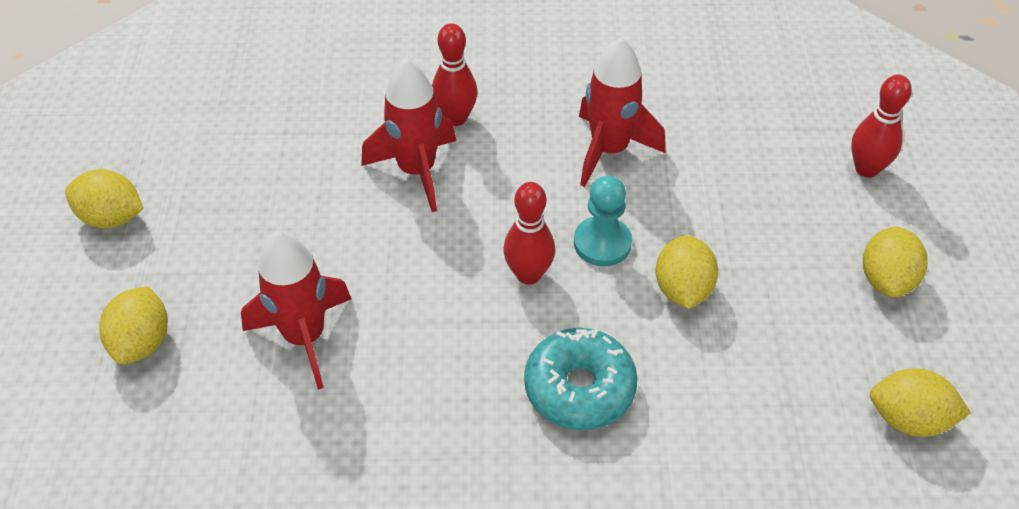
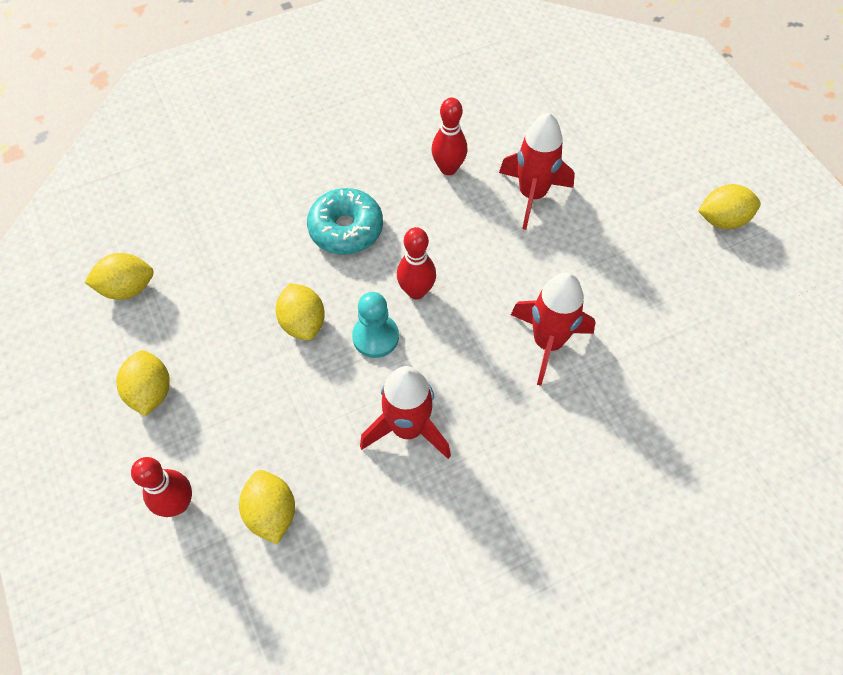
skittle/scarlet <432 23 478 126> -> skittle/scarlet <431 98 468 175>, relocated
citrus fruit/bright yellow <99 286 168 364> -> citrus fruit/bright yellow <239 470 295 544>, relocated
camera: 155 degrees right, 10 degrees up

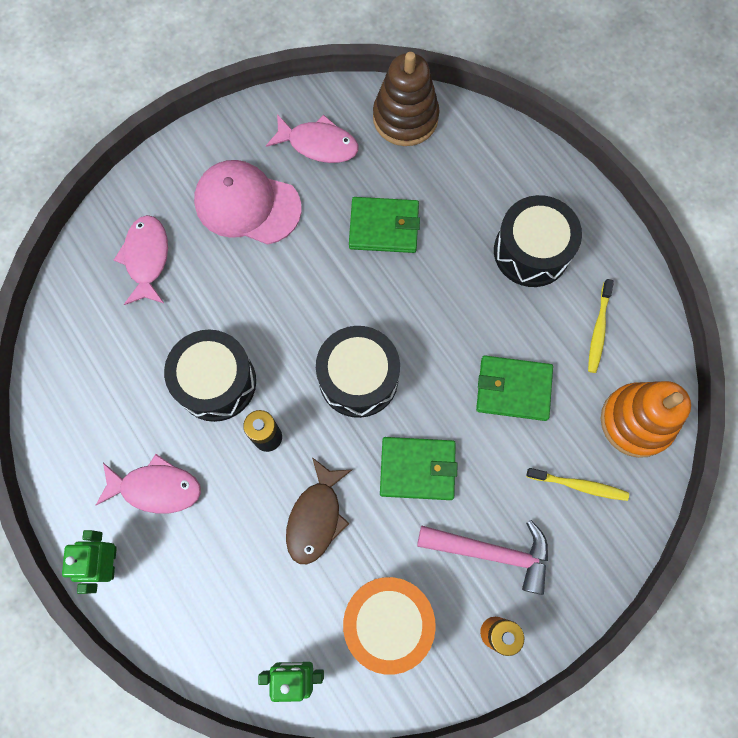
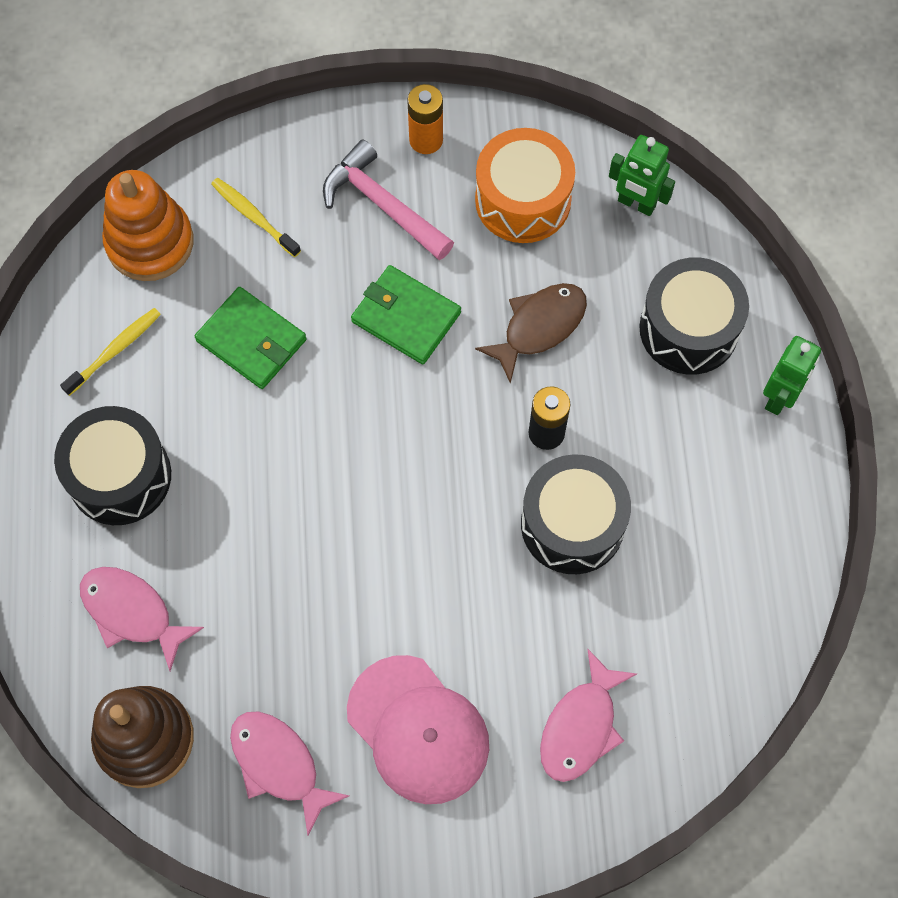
card wallet/emerald <349 197 420 253> -> none
toy drum/jet-black <316 326 400 418> -> toy drum/jet-black <639 257 749 375>, relocated
toy fish/rosy <96 454 201 514> -> toy fish/rosy <80 567 204 671>, relocated
camera: 150 degrees left, 5 degrees down

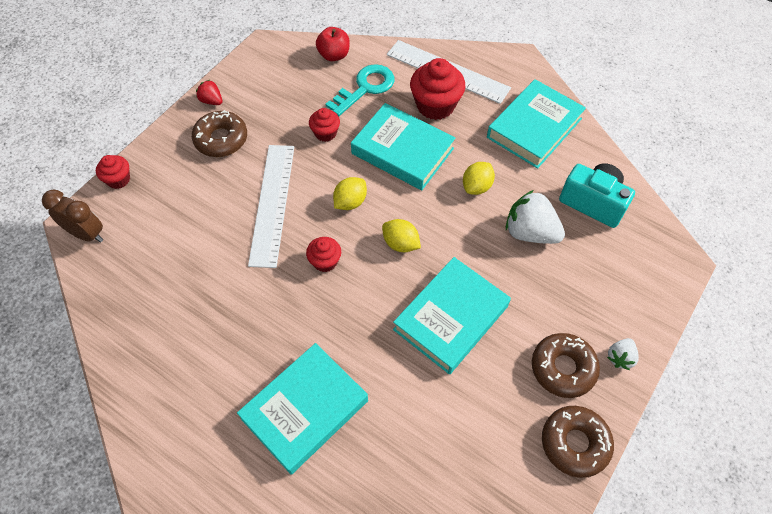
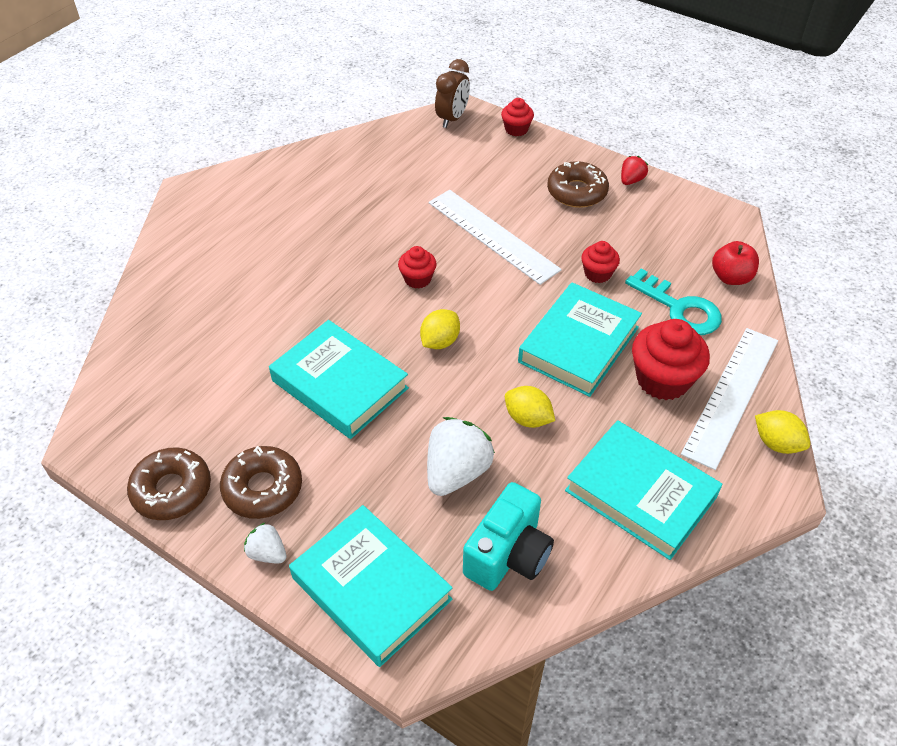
ruler/snow-white <248 145 294 268> -> ruler/snow-white <429 190 562 285>, 45 degrees clockwise
citrus fruit/bright yellow <333 177 367 210> -> citrus fruit/bright yellow <755 410 810 454>, relocated
hardback/turquoise <237 343 368 475> -> hardback/turquoise <289 505 453 667>, relocated
camera: 90 degrees right, 10 degrees down

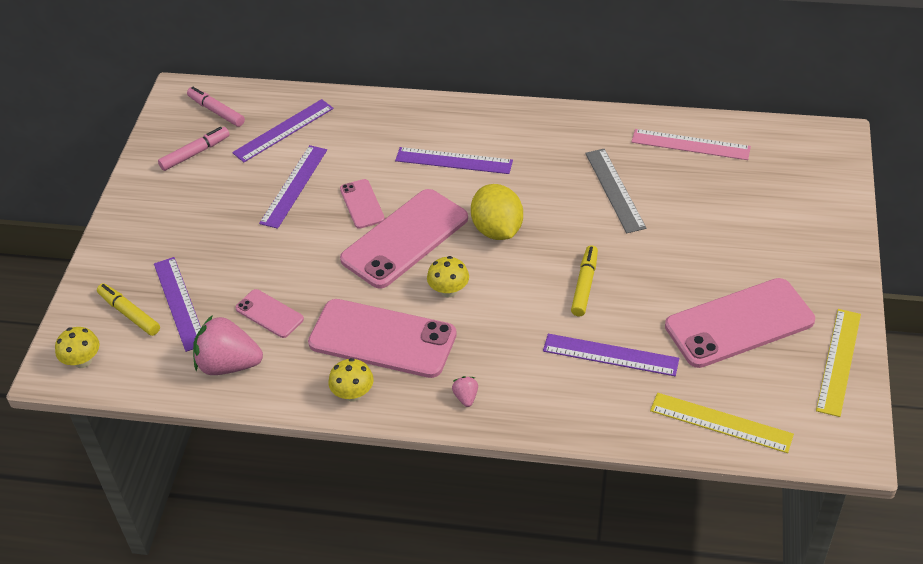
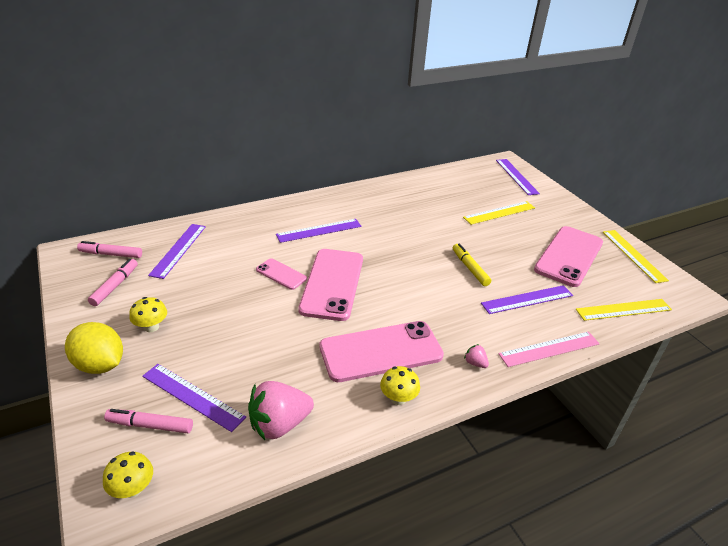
ruler/rosy <632 129 751 160> -> ruler/rosy <498 332 600 367>, relocated
ruler/purple <259 145 327 229> -> ruler/purple <496 159 540 195>, relocated
ruler/gray <585 149 646 233> -> none
citrus fruit/bright yellow <471 184 523 240> -> citrus fruit/bright yellow <65 322 123 374>, relocated
toadstool/bright yellow <427 256 469 297> -> toadstool/bright yellow <129 297 167 332>, relocated
marker/bright yellow <97 283 160 336> -> marker/rosy <104 409 193 433>
mobile phone/rosy <235 289 304 338> -> none
none -> ruler/bright yellow <463 201 535 225>
camera: 40 degrees left, 10 degrees down

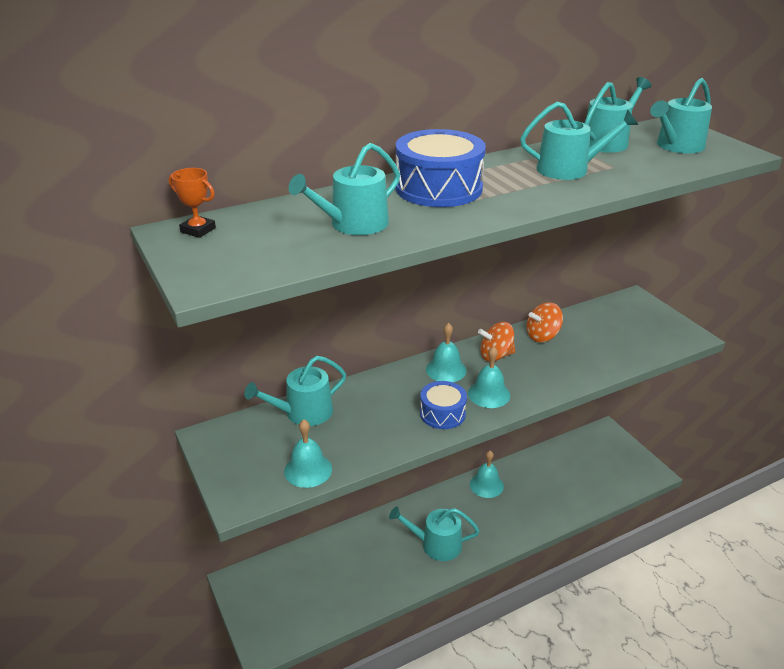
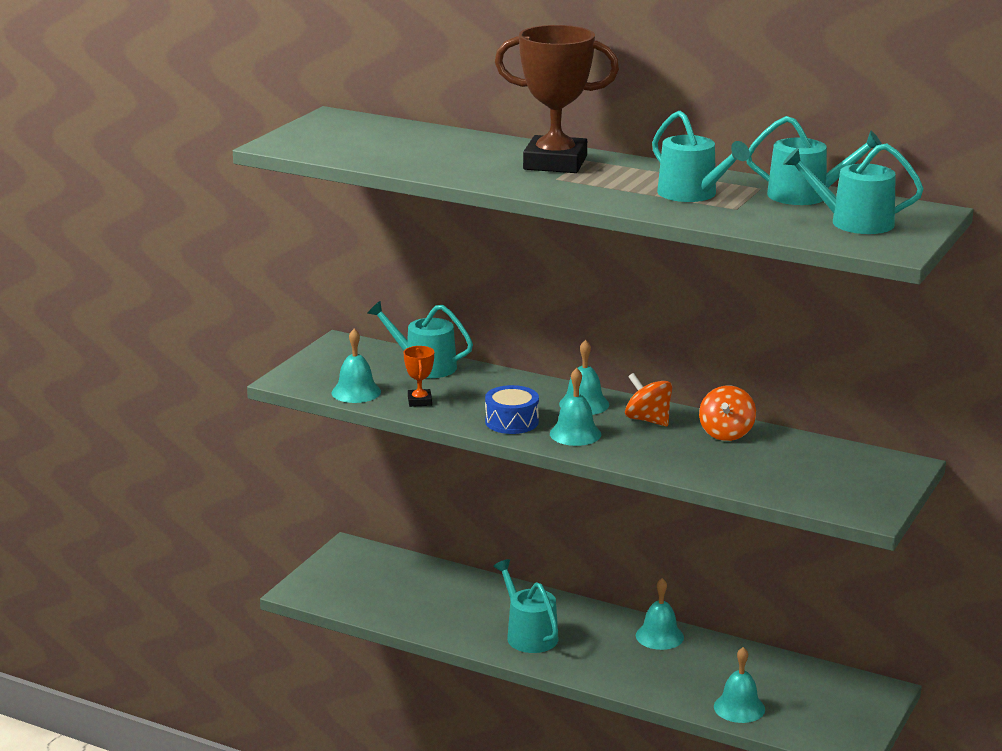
toy drum/cobalt <396 129 486 207> -> trophy/brown <495 25 619 173>
watering can/turquoise <288 143 400 235> -> none
trophy/bright orange <169 168 216 238> -> trophy/bright orange <404 346 434 407>, relocated
toy top/bright orange <527 302 563 342> -> toy top/bright orange <699 386 756 441>, 105 degrees counterclockwise
none -> hand bell/turquoise <714 647 765 723>
camera: 55 degrees right, 10 degrees down

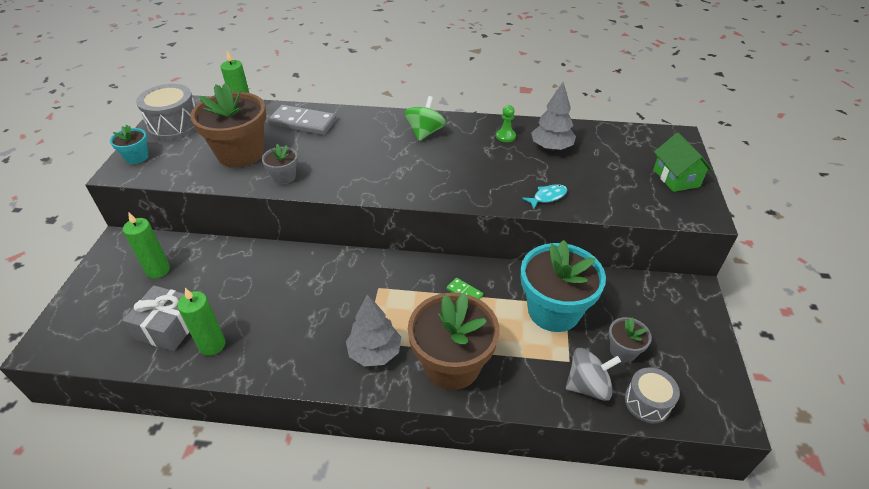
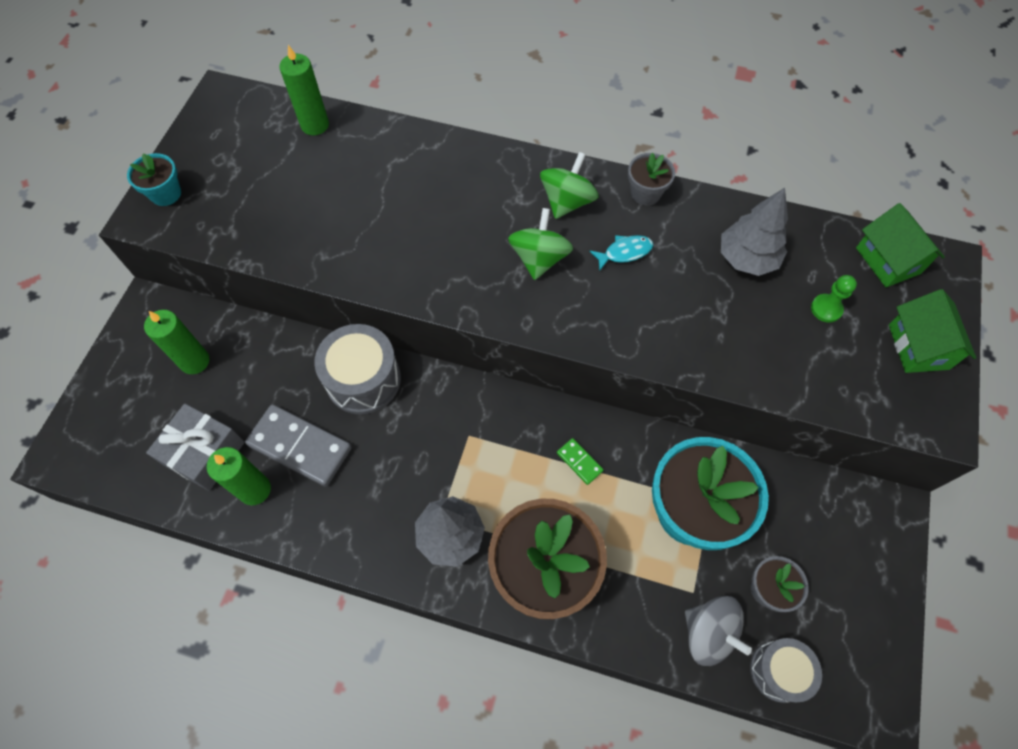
flower pot/brown <190 82 266 168> -> none
toy drum/gray <136 84 196 140> -> toy drum/gray <314 324 401 414>, relocated
domino piece/gray <268 105 337 135> -> domino piece/gray <245 405 352 487>, relocated
game pawn/emerald <496 105 516 142> -> game pawn/emerald <811 275 857 323>, relocated
flower pot/gray <262 144 298 184> -> flower pot/gray <628 152 675 206>, relocated
toy fish/turquoise <522 184 567 209> -> toy fish/turquoise <589 235 653 271>, relocated
toy top/gray <566 348 621 401> -> toy top/gray <685 596 752 666>, 45 degrees clockwise
none -> toy house/emerald <856 203 945 287>
none -> toy top/emerald <508 208 573 280>
camera: 10 degrees right, 20 degrees up

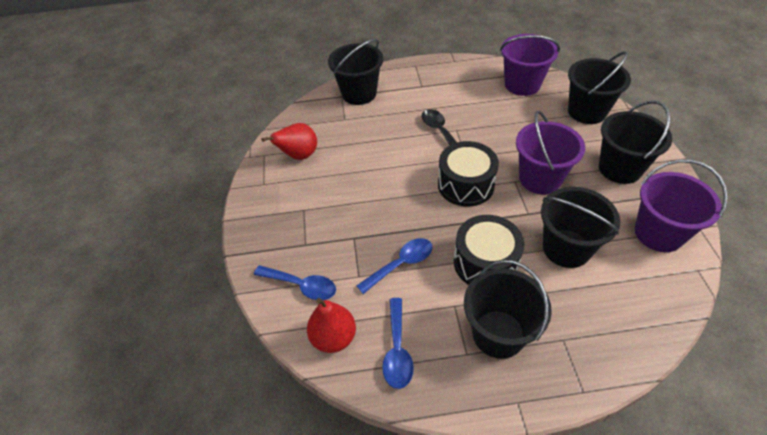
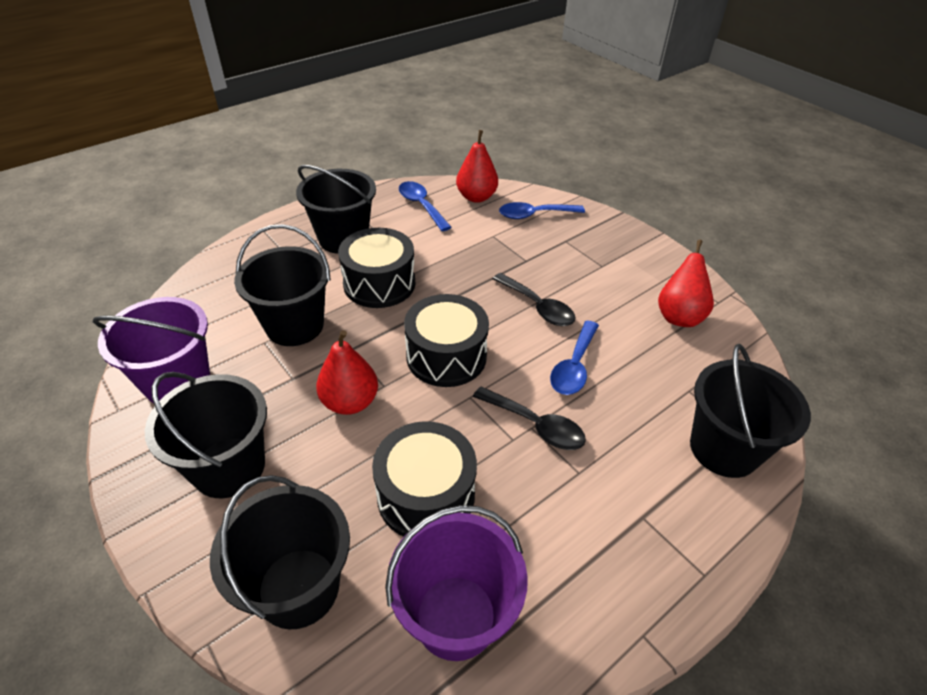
sand bucket/purple <516 111 585 194> -> pear/scarlet <316 330 378 415>
tablespoon/cobalt <357 238 432 294> -> tablespoon/cobalt <550 320 599 395>, relocated
none -> tablespoon/jet-black <492 273 576 326>
none -> toy drum/jet-black <372 421 477 537>
camera: 145 degrees right, 5 degrees down

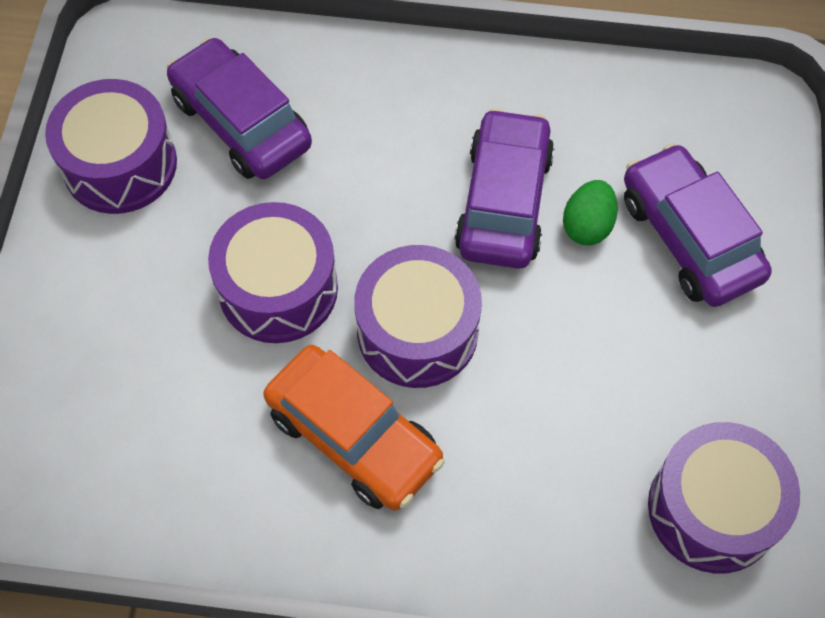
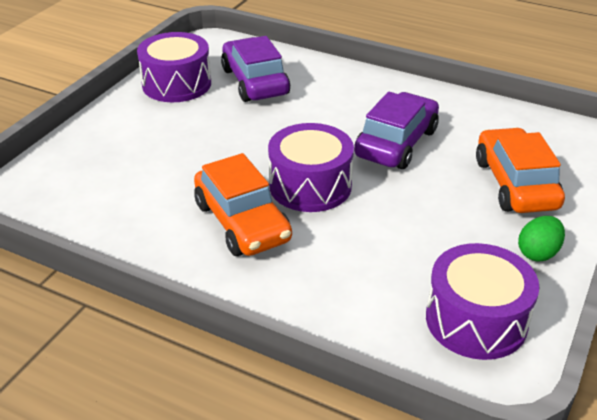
automobile/purple <624 143 772 307> -> automobile/bright orange <476 127 565 213>
egg shape/emerald <563 180 618 246> -> egg shape/emerald <518 216 565 262>, relocated
toy drum/purple <208 202 338 343> -> none
camera: 20 degrees right, 25 degrees down

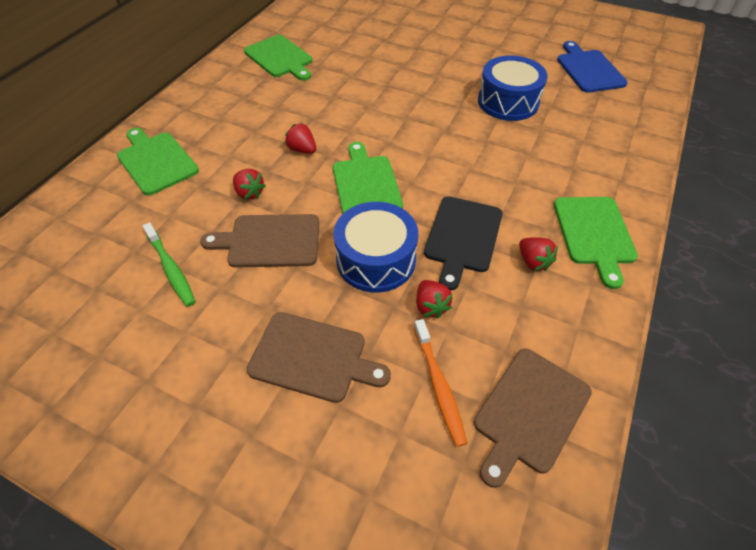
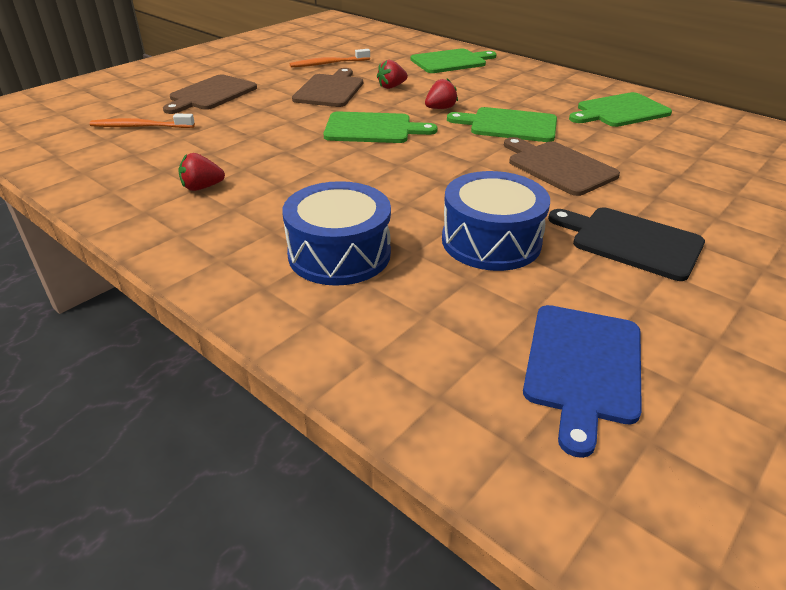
bread board/cobalt <557 41 628 93> -> bread board/cobalt <523 305 642 458>, 105 degrees clockwise
bread board/jet-black <424 196 503 291> -> bread board/jet-black <548 208 705 281>, relocated
bread board/emerald <554 197 638 289> -> bread board/emerald <447 107 557 142>, relocated
toy drum/cobalt <334 202 418 292> -> toy drum/cobalt <282 181 391 286>, relocated
toothbrush/emerald <143 222 196 307> -> toothbrush/bright orange <290 49 370 67>
strawberry/scarlet <416 280 452 318> -> none
bread board/brown <474 349 592 488> -> bread board/brown <504 137 620 196>, relocated
camera: 105 degrees right, 15 degrees down

